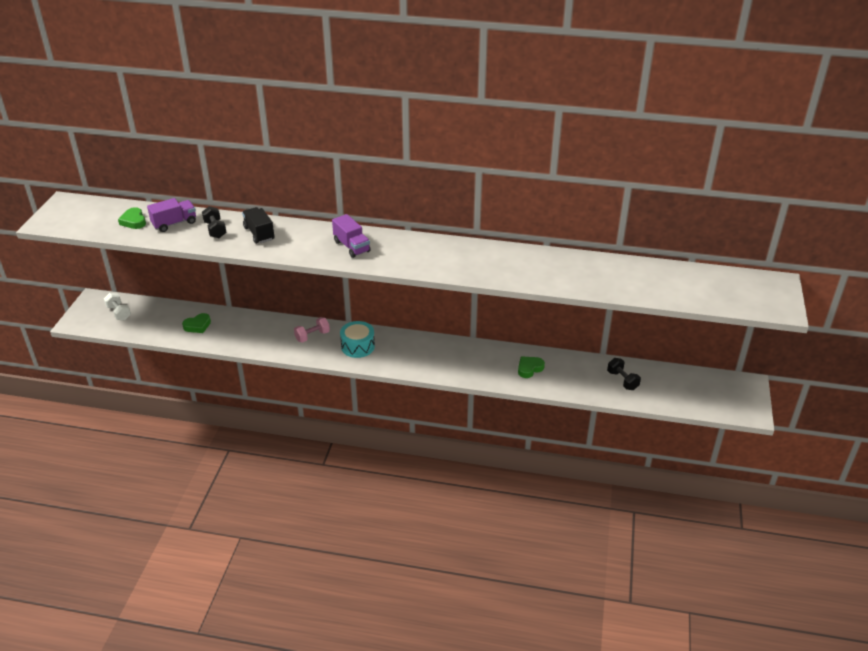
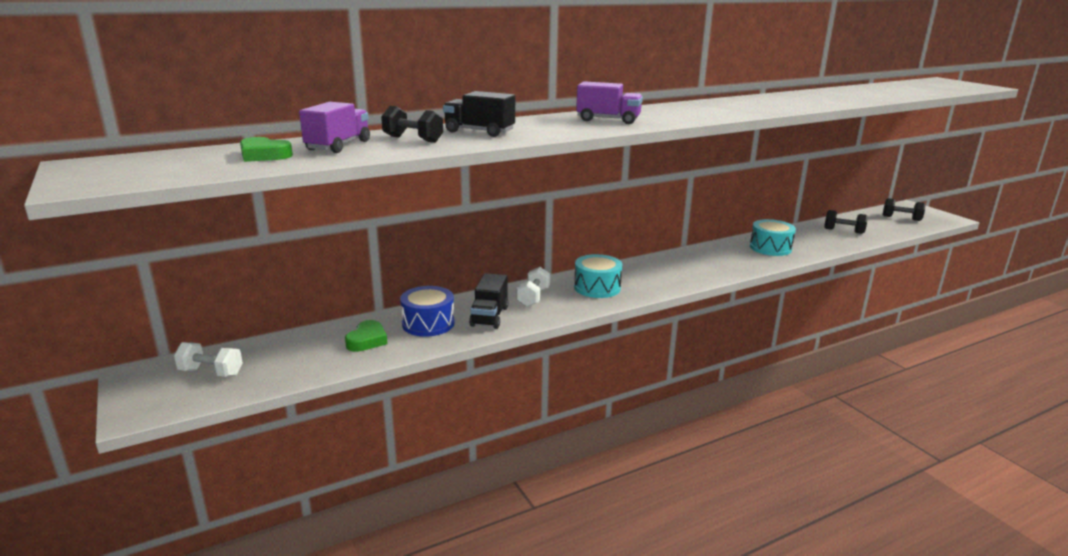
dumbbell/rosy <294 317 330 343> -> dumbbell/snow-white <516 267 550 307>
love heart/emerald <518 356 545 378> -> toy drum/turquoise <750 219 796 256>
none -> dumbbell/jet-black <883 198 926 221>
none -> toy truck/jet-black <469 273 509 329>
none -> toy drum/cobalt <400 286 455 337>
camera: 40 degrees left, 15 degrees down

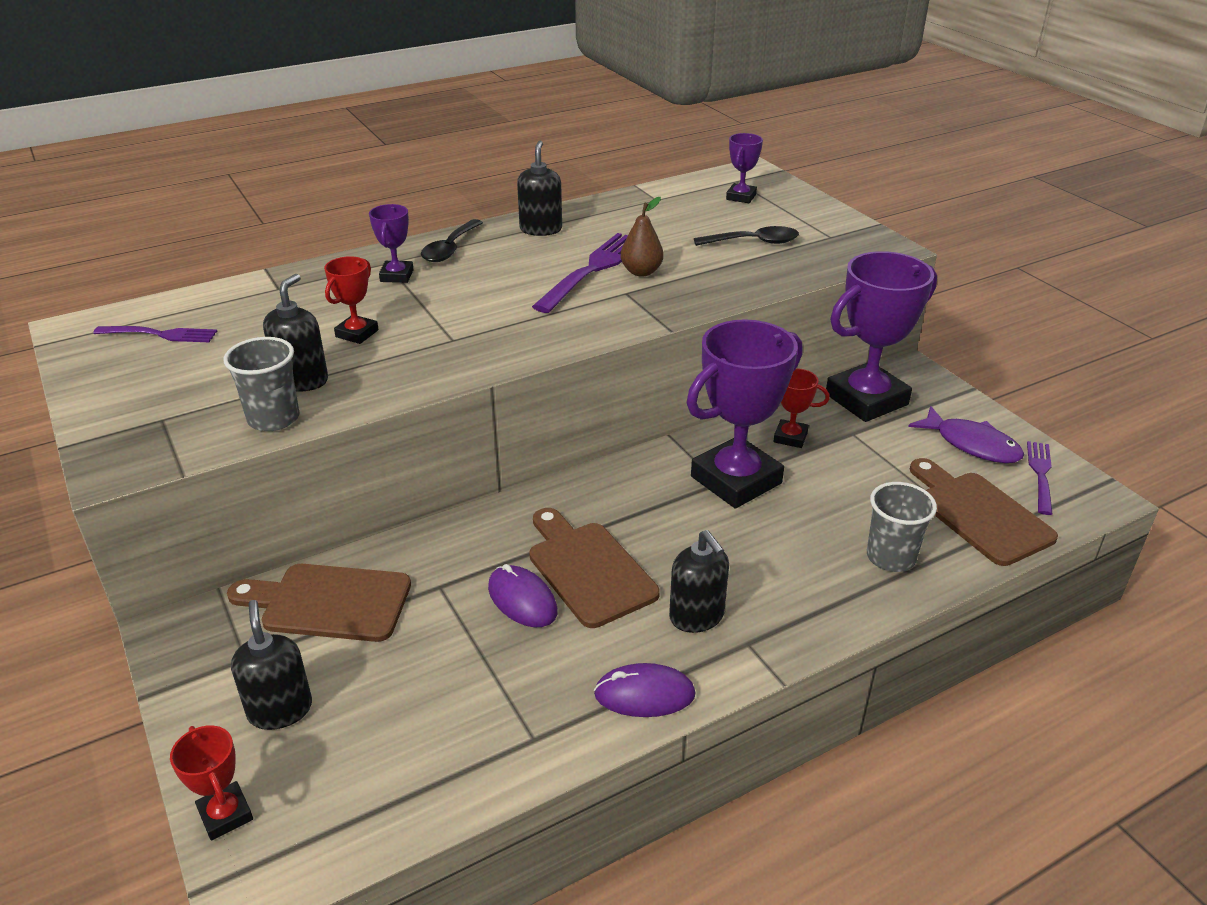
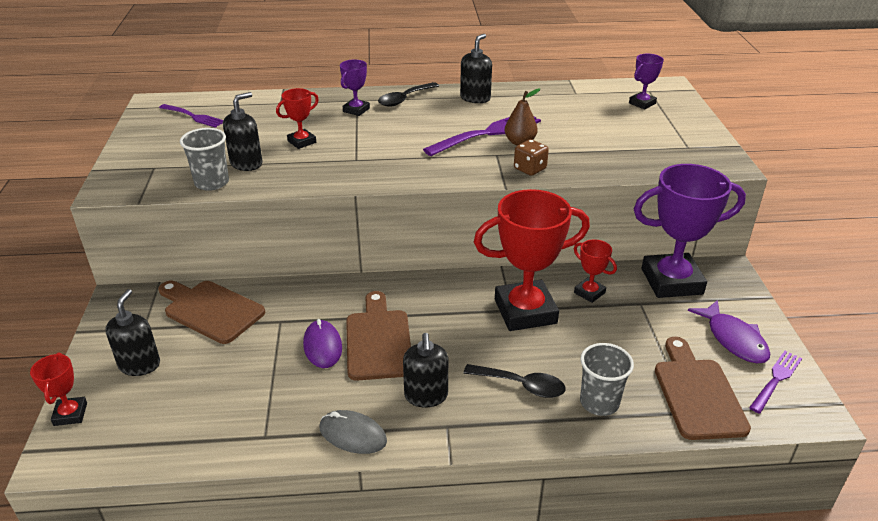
tablespoon/jet-black <694 226 799 246> -> tablespoon/jet-black <463 364 566 398>, relocated
trophy/purple <687 319 802 508> -> trophy/scarlet <474 189 590 331>
PC mouse/purple <594 663 696 717> -> PC mouse/gray <319 410 387 454>
none -> die/brown <514 139 549 176>
camera: 25 degrees right, 0 degrees up

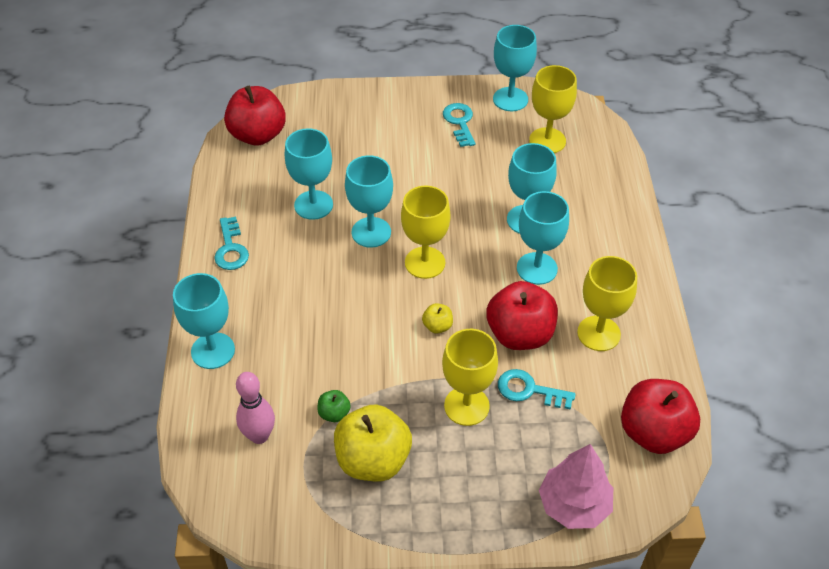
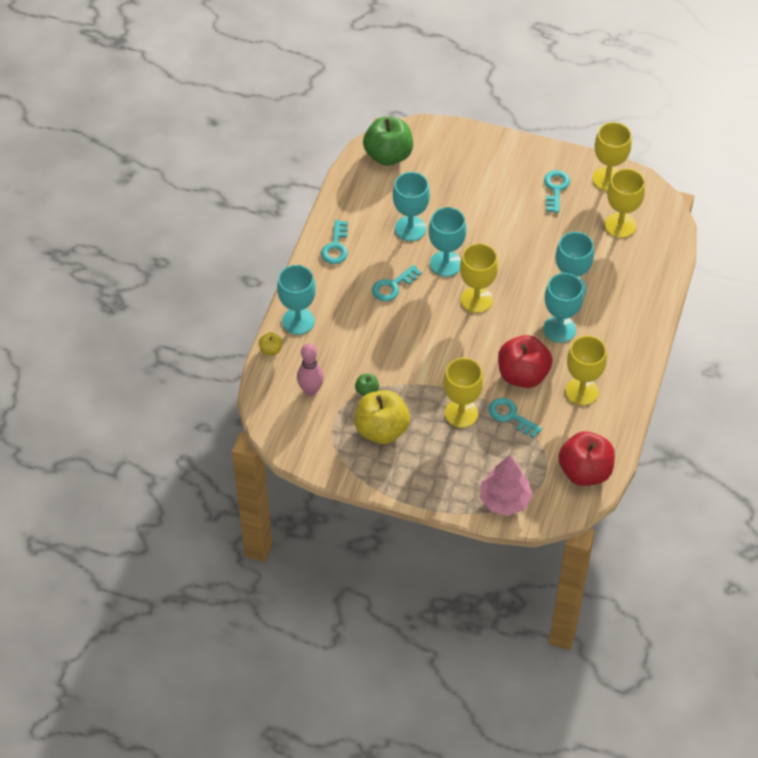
goblet/turquoise <493 25 537 111> -> goblet/bright yellow <592 122 632 191>
toy apple/scarlet <224 86 286 145> -> toy apple/emerald <363 117 413 166>
toy apple/bright yellow <422 303 453 334> -> toy apple/bright yellow <259 332 282 355>, relocated
none -> door key/turquoise <372 265 422 301>
camera: 20 degrees right, 5 degrees up

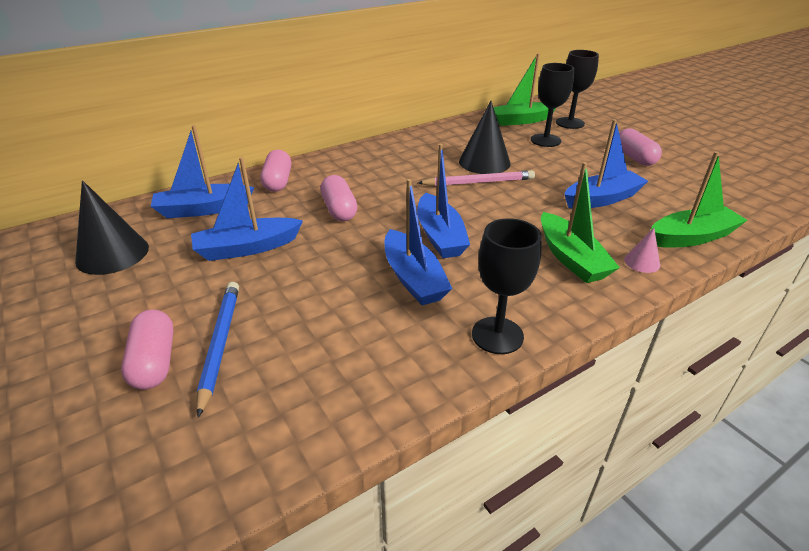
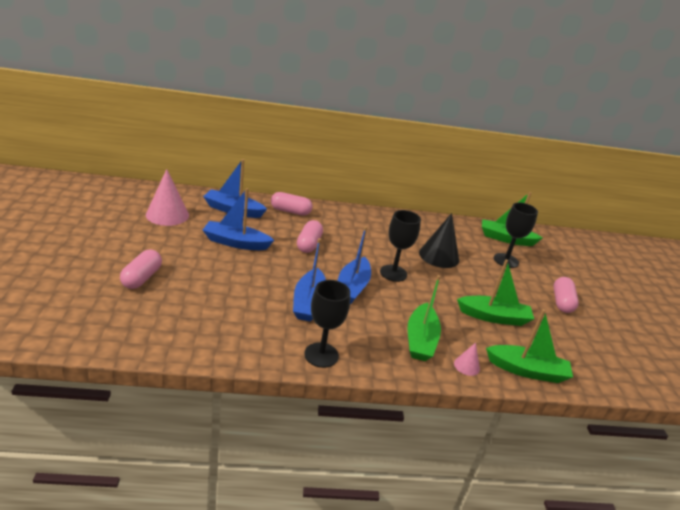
goblet/jet-black <556 50 599 129> -> goblet/jet-black <380 210 421 282>, relocated
toy boat/cobalt <564 119 648 208> -> toy boat/emerald <457 259 534 326>
capsule/rosy <260 150 291 192> -> capsule/rosy <271 192 313 216>, 75 degrees clockwise
wooden pencil/rosy <418 170 535 186> -> none
cone/jet-black <75 180 149 275> -> cone/rosy <146 169 189 226>
wooden pencil/cobalt <197 282 239 418> -> none
camera: 25 degrees right, 5 degrees down

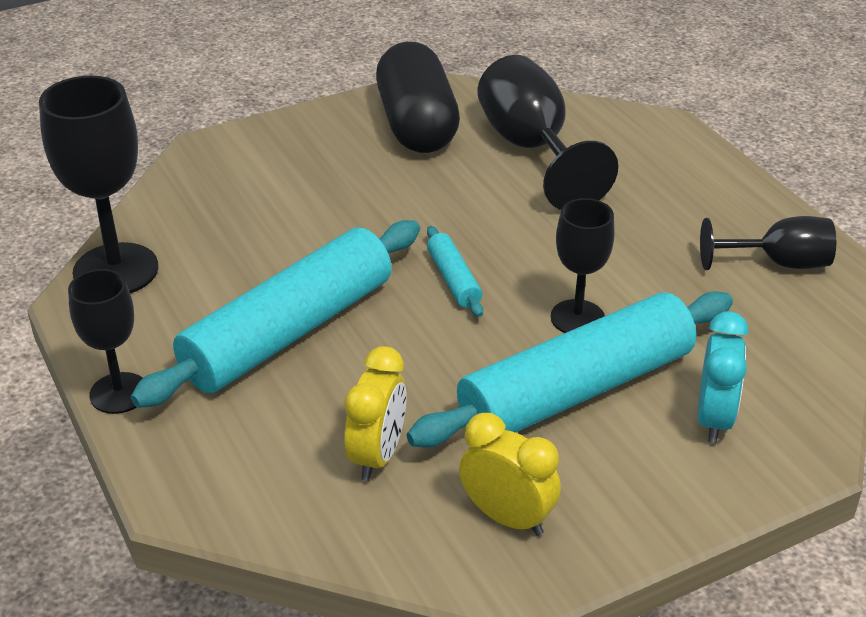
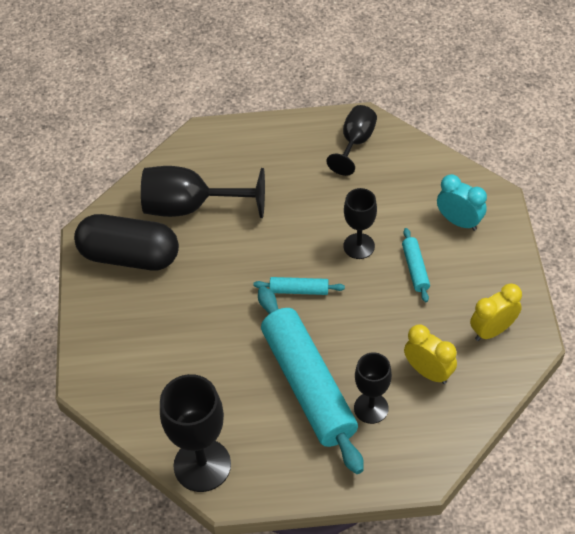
goblet/jet-black <68 269 142 414> -> goblet/jet-black <354 352 392 424>, relocated
rolling pin/turquoise <407 291 733 448> -> rolling pin/turquoise <402 228 430 302>, x0.42
camera: 65 degrees left, 15 degrees up

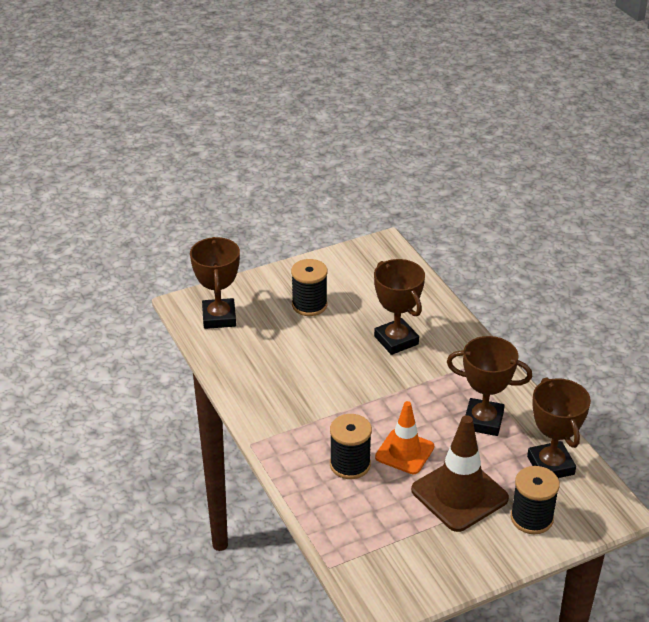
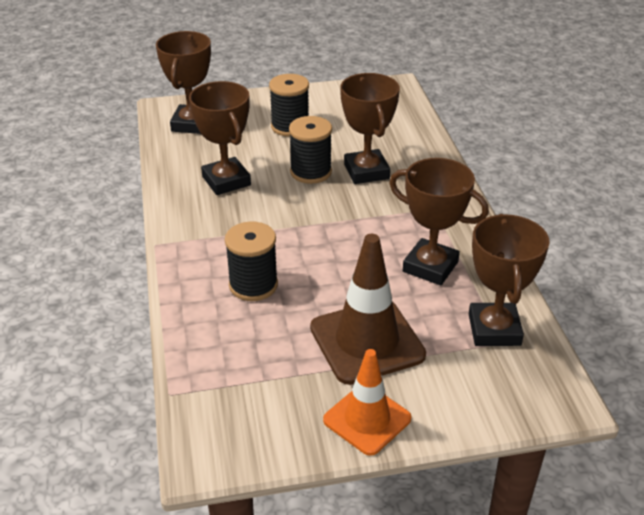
traffic cone/bright orange <375 401 434 474> -> traffic cone/bright orange <323 349 411 456>, relocated
spool/jet-black <511 466 560 534> -> spool/jet-black <289 116 332 184>, relocated
none -> trophy/brown <189 81 251 195>
camera: 15 degrees right, 0 degrees up

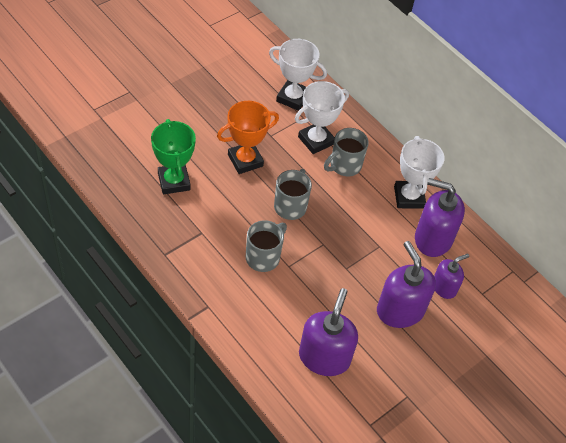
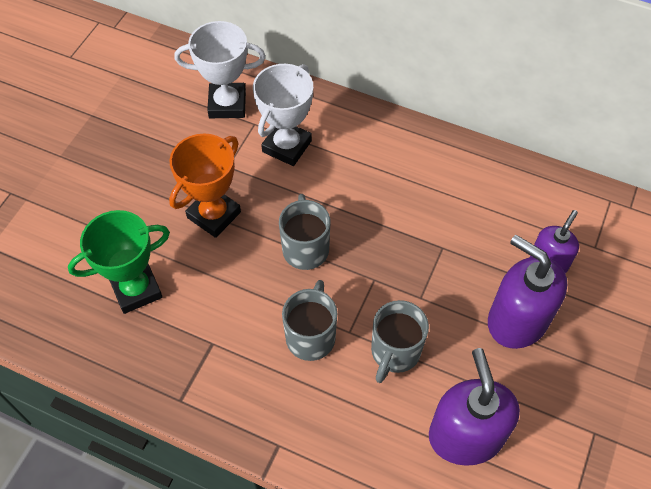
trophy/emerald <151 119 196 194> -> trophy/emerald <68 210 170 314>, 75 degrees counterclockwise
tea mug/gray <324 128 369 176> -> tea mug/gray <371 300 429 383>, relocated
trophy/snow-white <394 136 445 209> -> none
soap dispenser/purple <415 178 465 257> -> none
camera: 20 degrees left, 5 degrees up

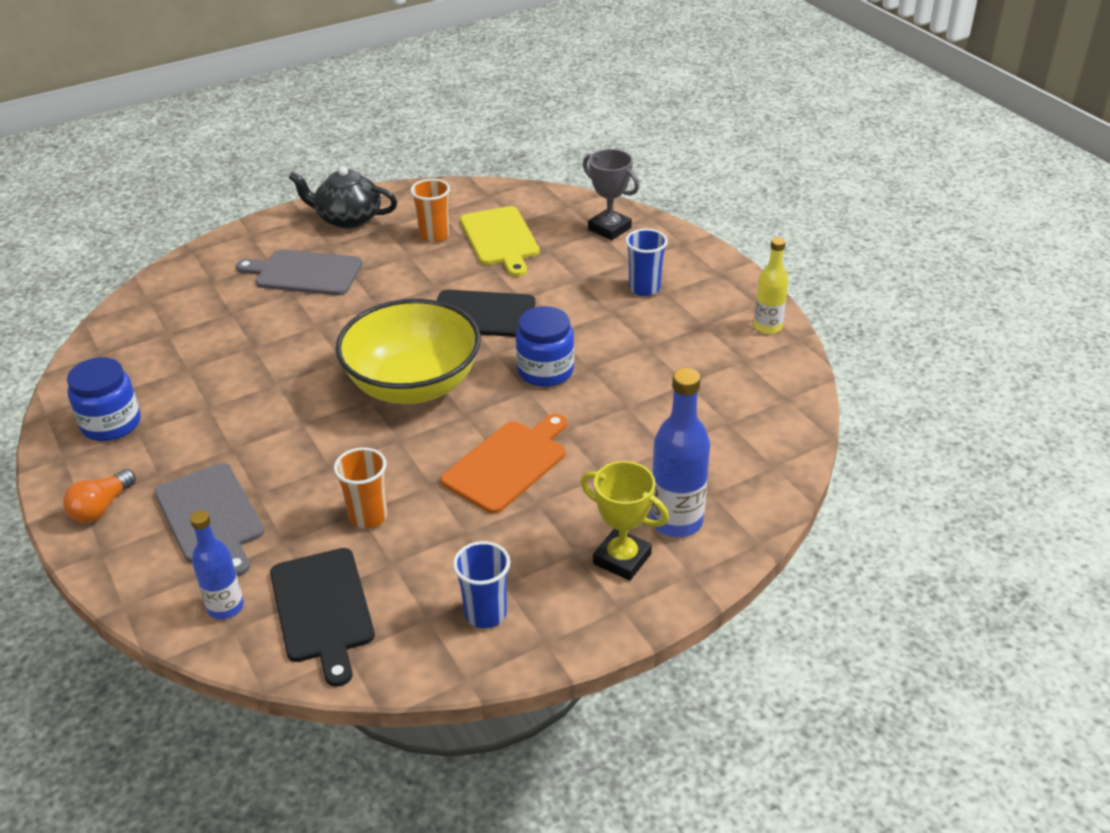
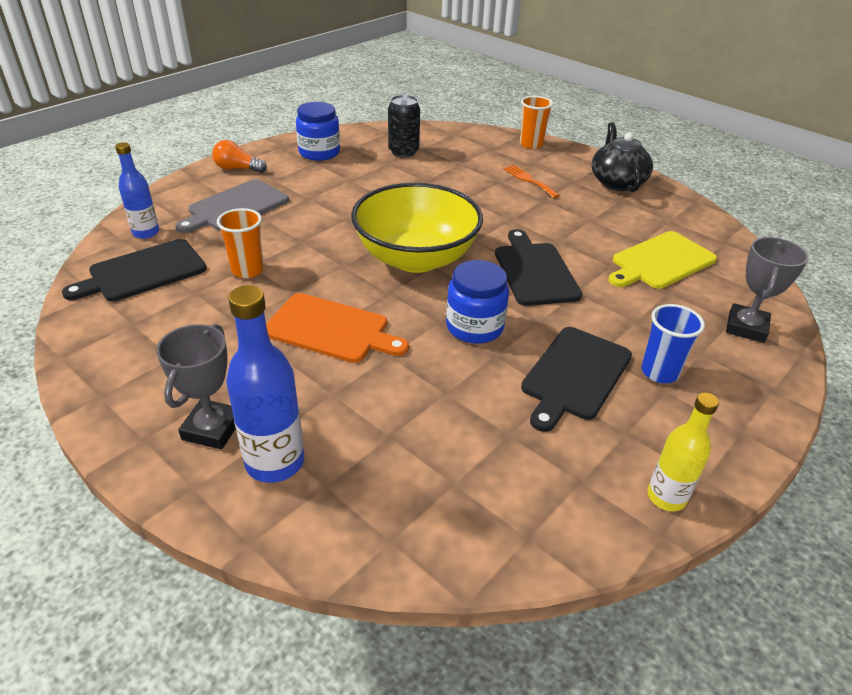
beaker/bright orange <410 179 450 243> -> beaker/bright orange <520 96 553 149>, relocated
bread board/gray <236 249 362 296> -> table fork/bright orange <503 165 560 198>
trophy/bright yellow <580 461 669 581> -> trophy/gray <156 324 236 449>
beaker/cobalt <453 541 510 628> -> none
none -> soda can/jet-black <388 95 420 157>
none -> bread board/jet-black <521 327 632 432>
camera: 70 degrees right, 0 degrees up

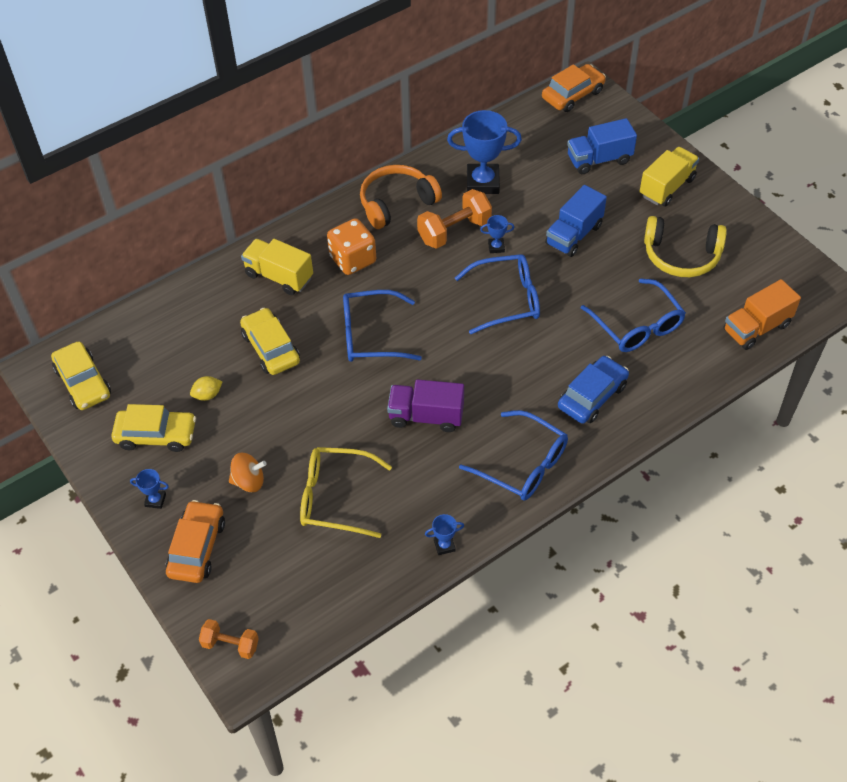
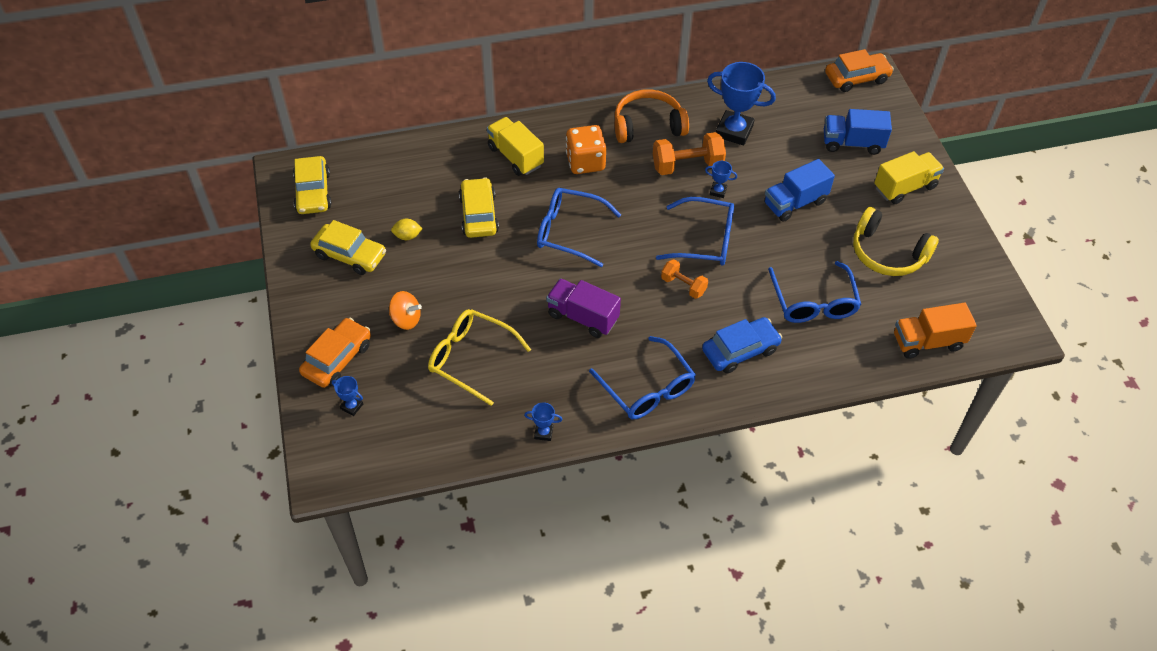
trophy/cobalt <130 469 169 509> -> trophy/cobalt <332 376 363 416>, relocated
dumbbell/bright orange <199 619 259 659> -> dumbbell/bright orange <661 259 708 299>, relocated
camera: 20 degrees right, 0 degrees up

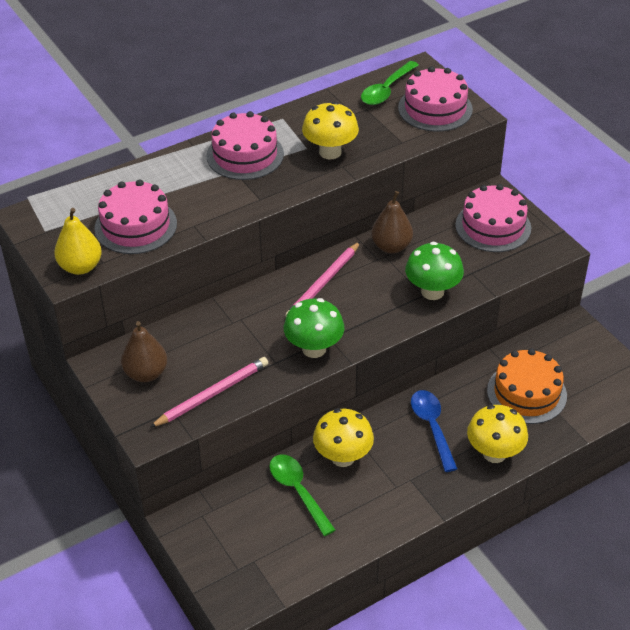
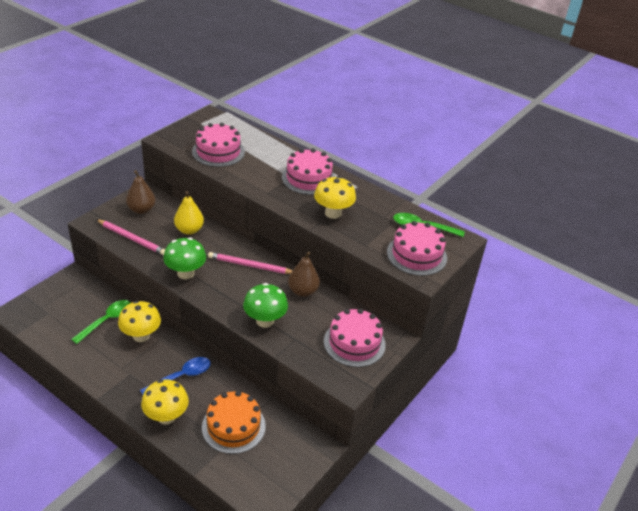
pear/bright yellow <54 208 102 275> -> pear/bright yellow <174 191 204 235>, relocated
camera: 65 degrees right, 5 degrees down

